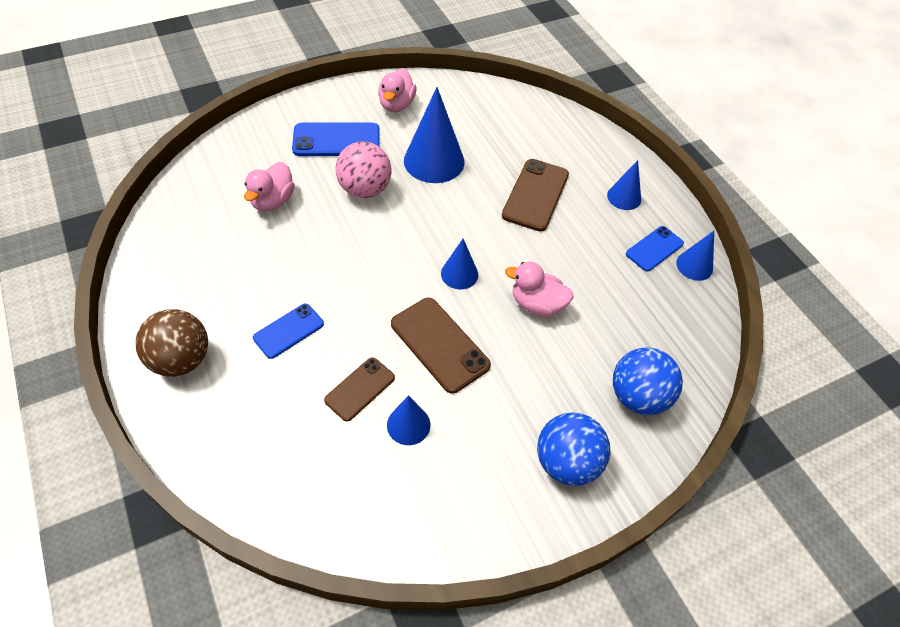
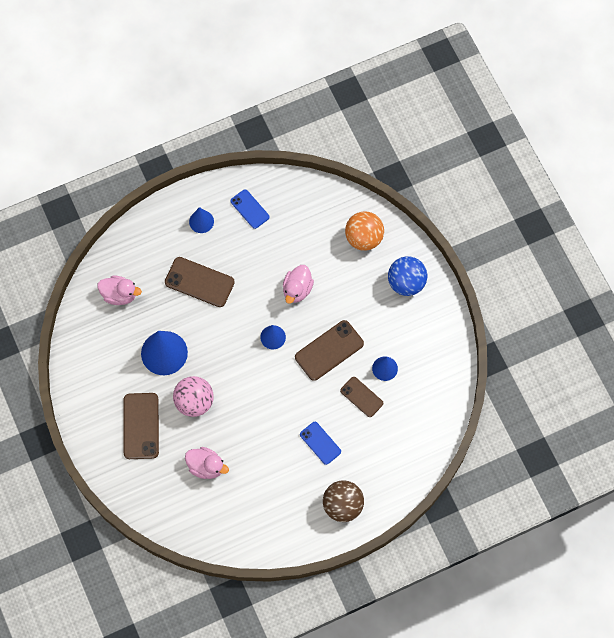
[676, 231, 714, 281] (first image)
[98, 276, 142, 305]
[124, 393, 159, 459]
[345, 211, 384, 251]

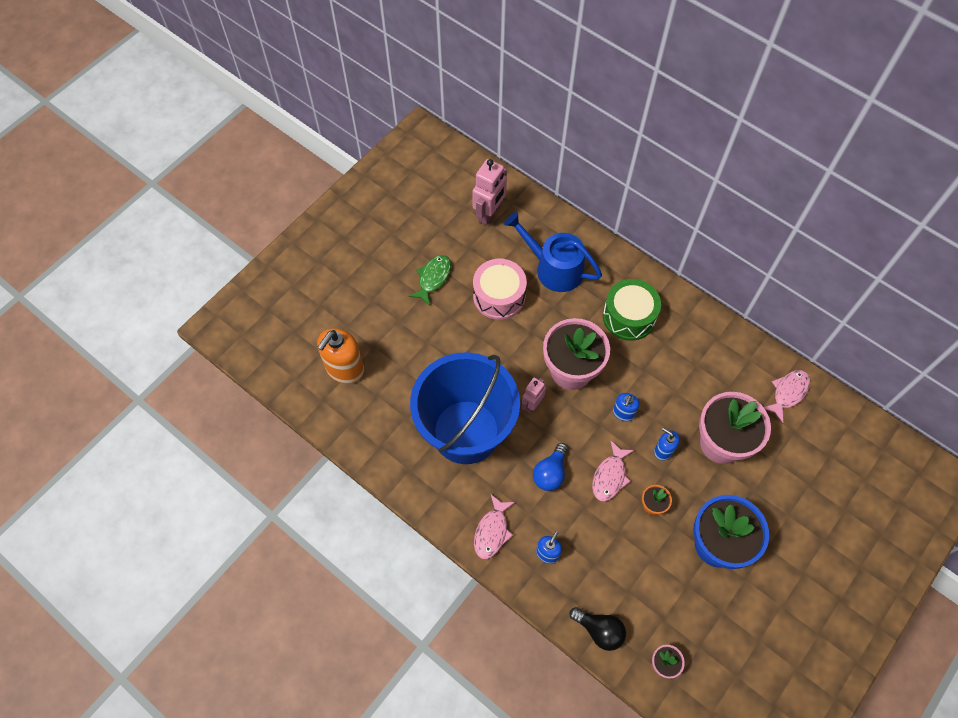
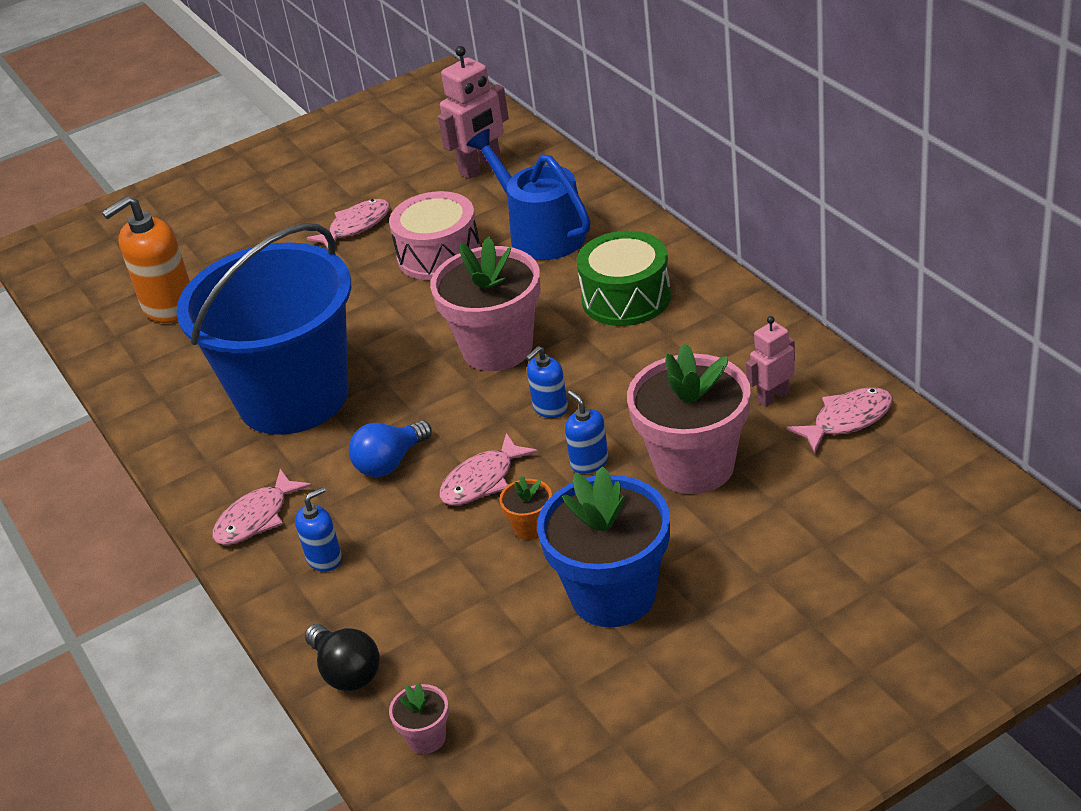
[746, 316, 795, 407]
[307, 199, 390, 249]

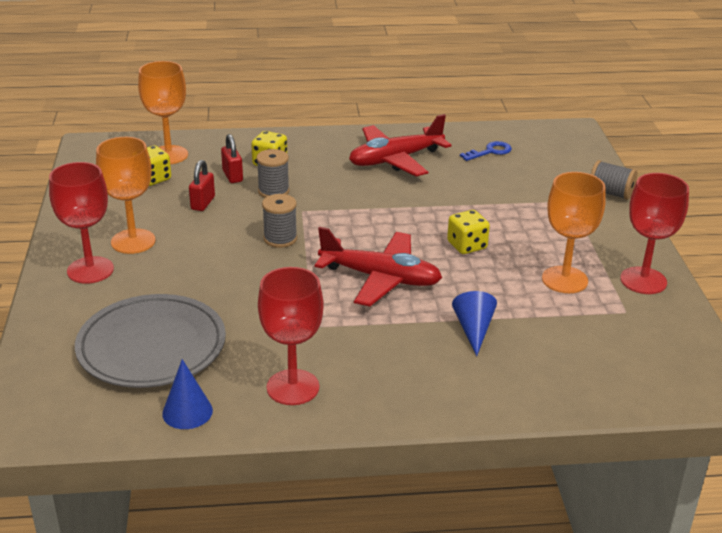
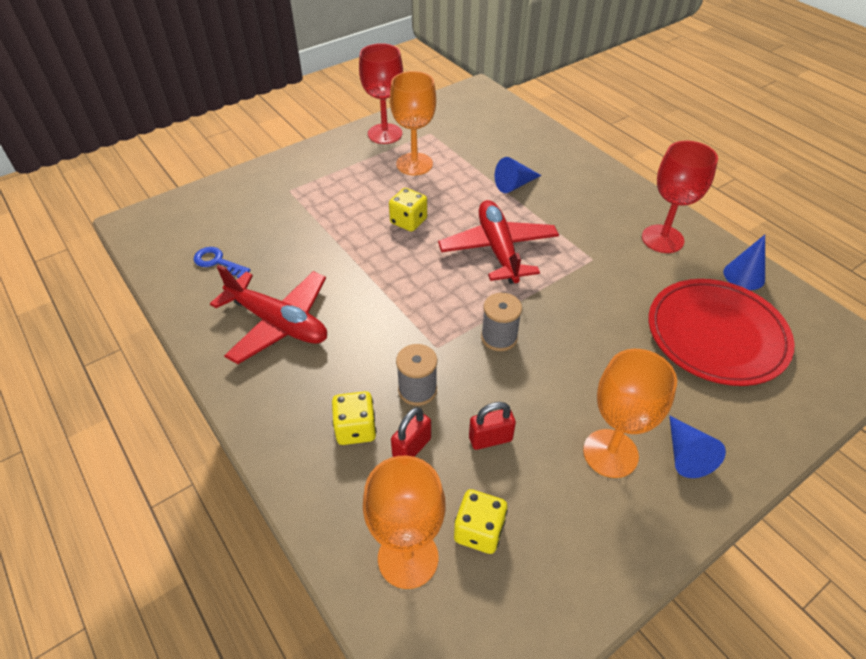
[591, 160, 637, 200] (first image)
[669, 415, 726, 478]
[649, 279, 794, 386]

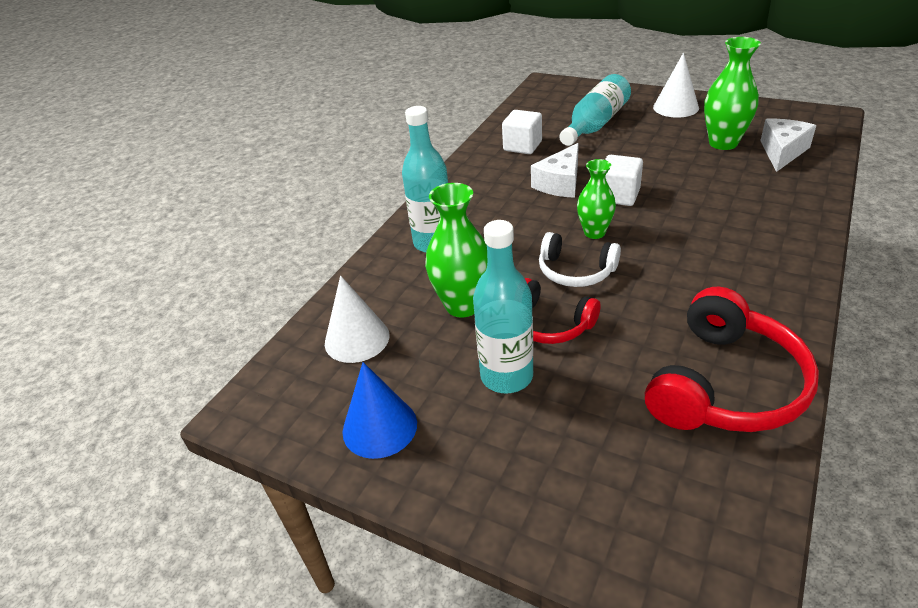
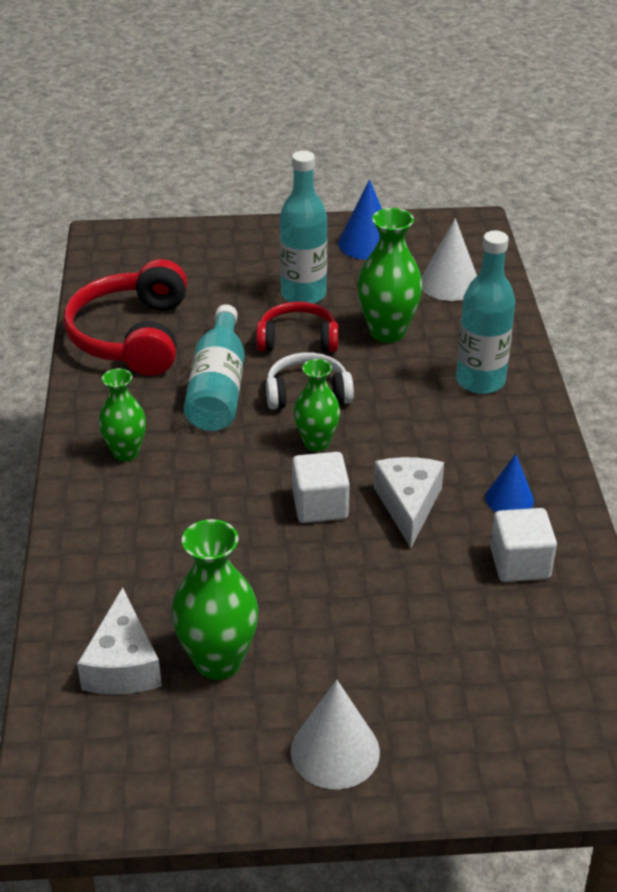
[99, 368, 146, 461]
[485, 454, 534, 512]
[184, 304, 244, 431]

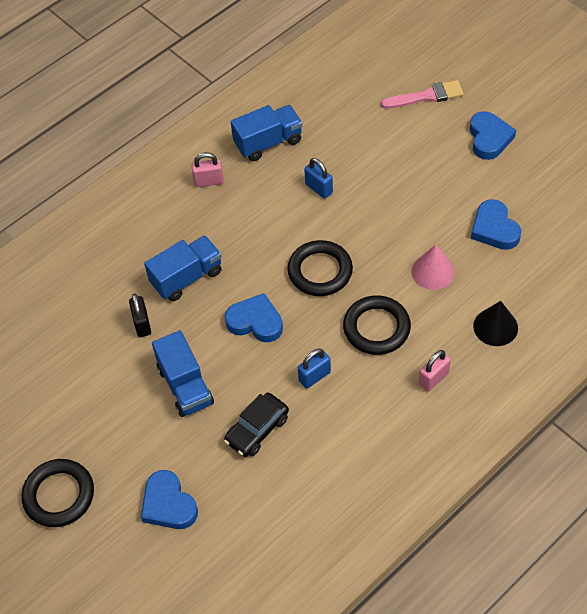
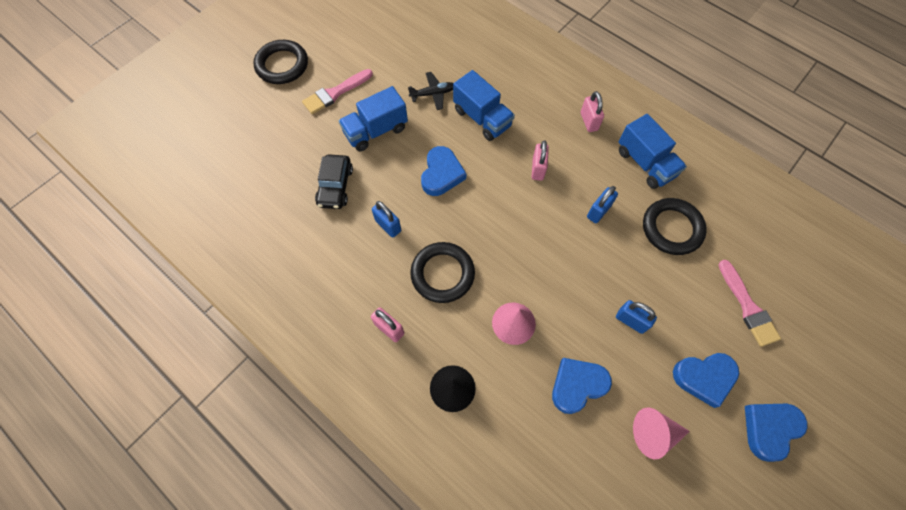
[302, 69, 373, 114]
[532, 140, 549, 181]
[616, 300, 657, 334]
[633, 407, 690, 459]
[745, 404, 808, 462]
[643, 198, 707, 255]
[408, 72, 454, 110]
[315, 154, 353, 209]

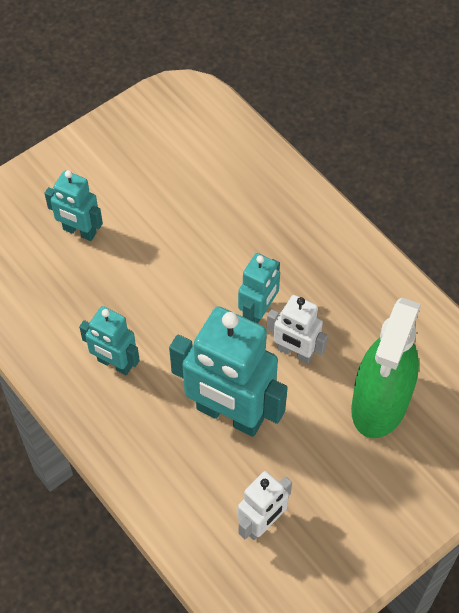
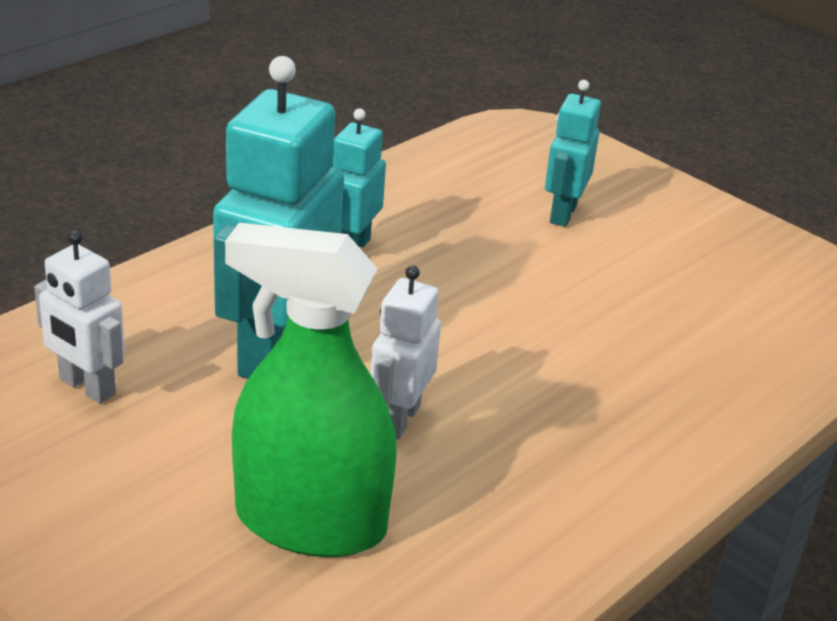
[238, 253, 280, 324] (first image)

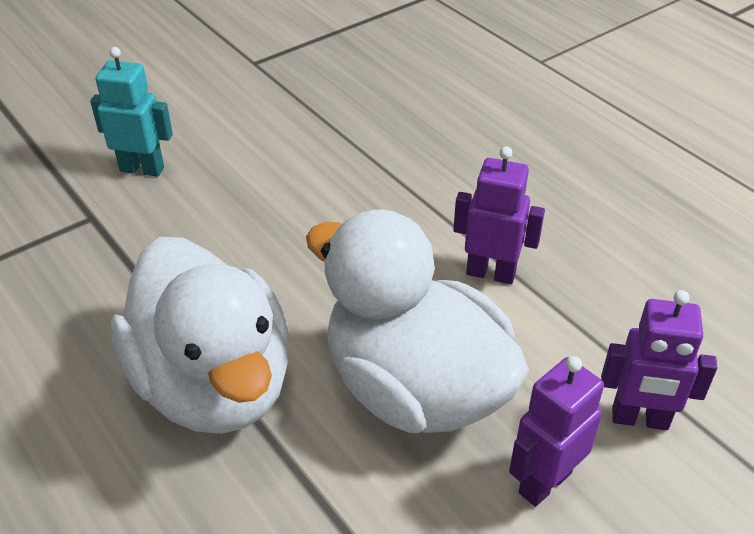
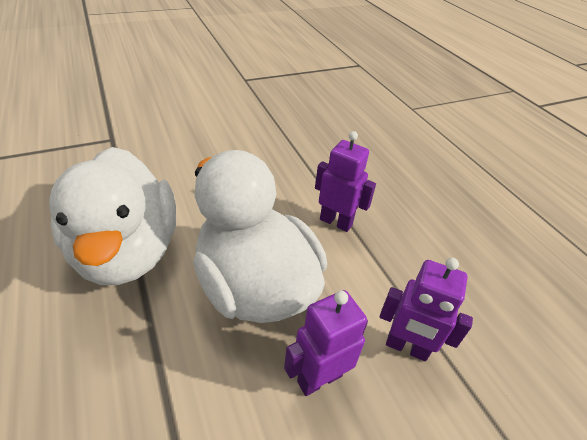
[90, 47, 173, 177] (first image)

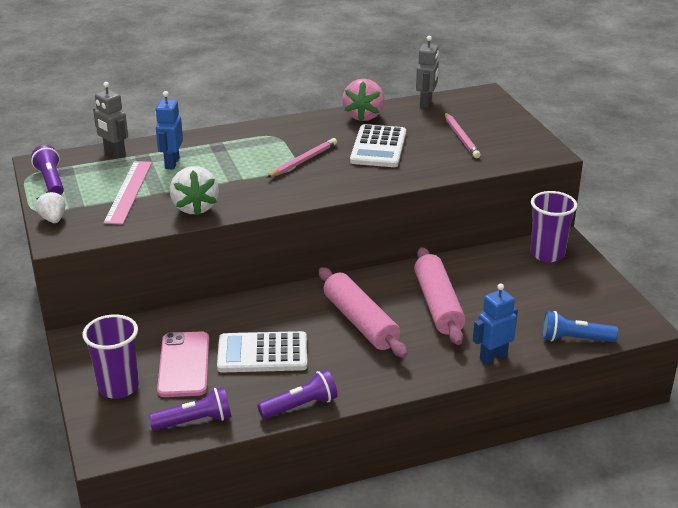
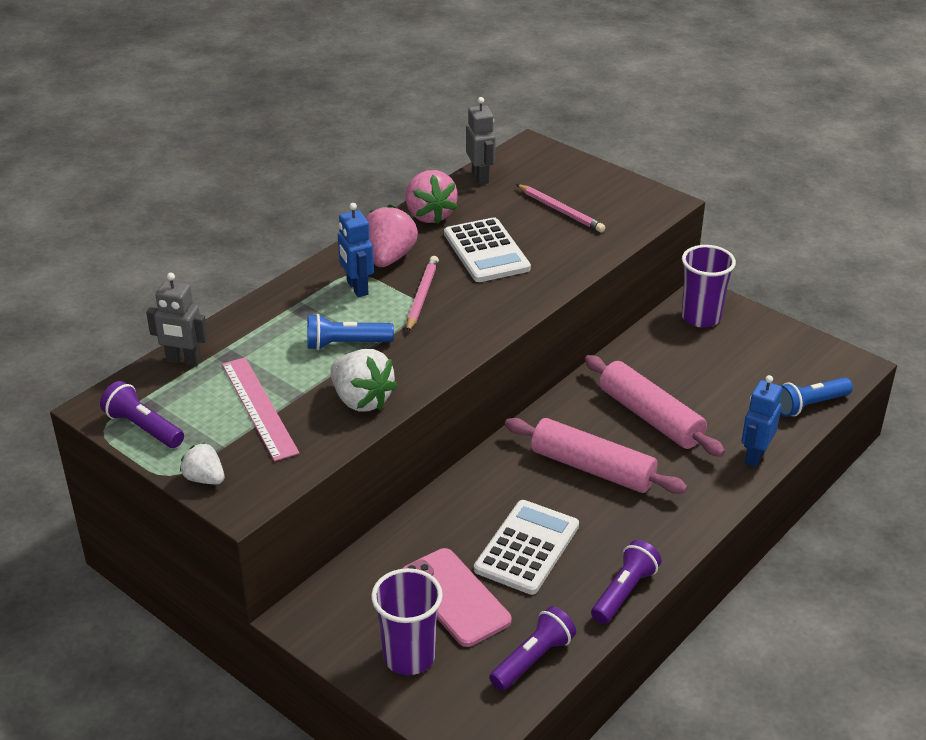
[307, 314, 394, 350]
[366, 204, 418, 267]
[338, 203, 374, 297]
[474, 500, 579, 595]

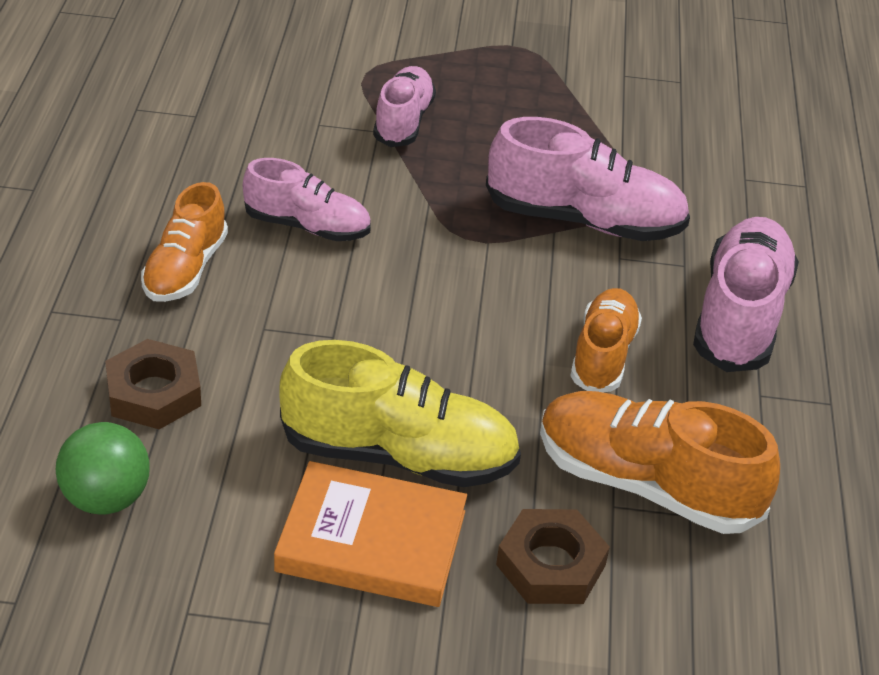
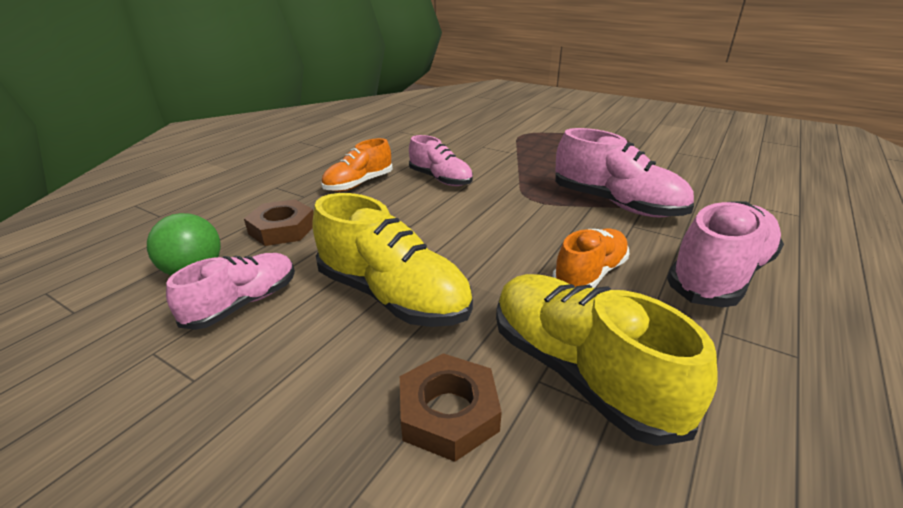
[274, 461, 467, 607] (first image)
[166, 253, 295, 330]
[496, 274, 718, 446]

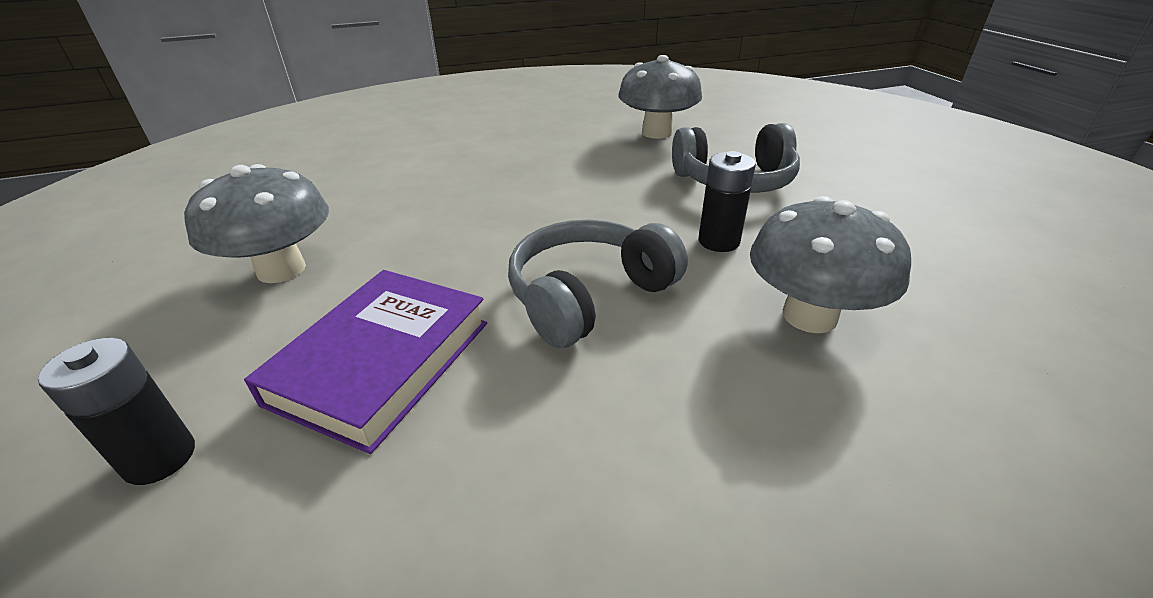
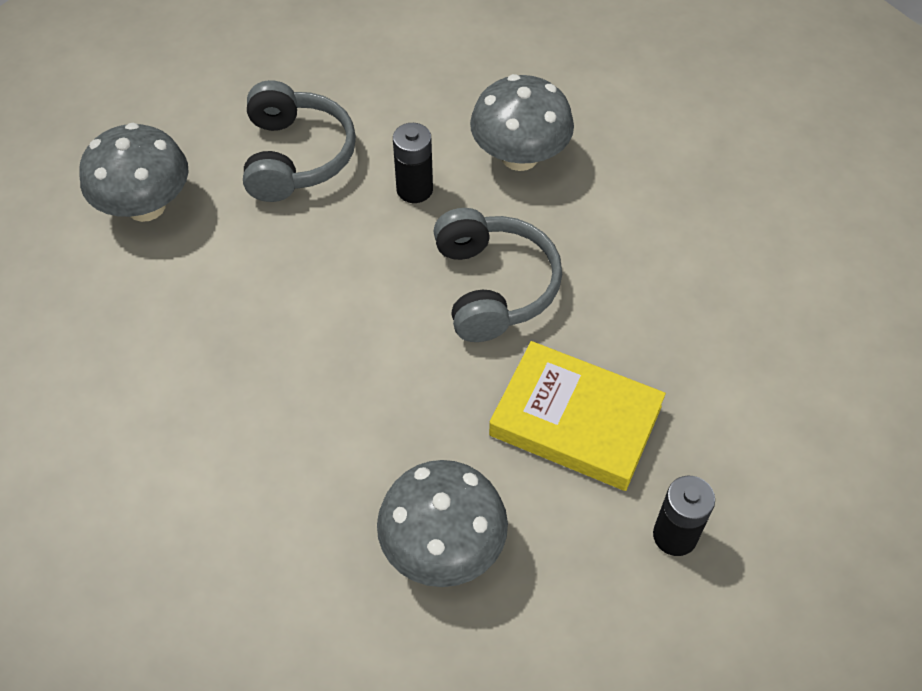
[489, 341, 666, 491]
[433, 208, 562, 342]

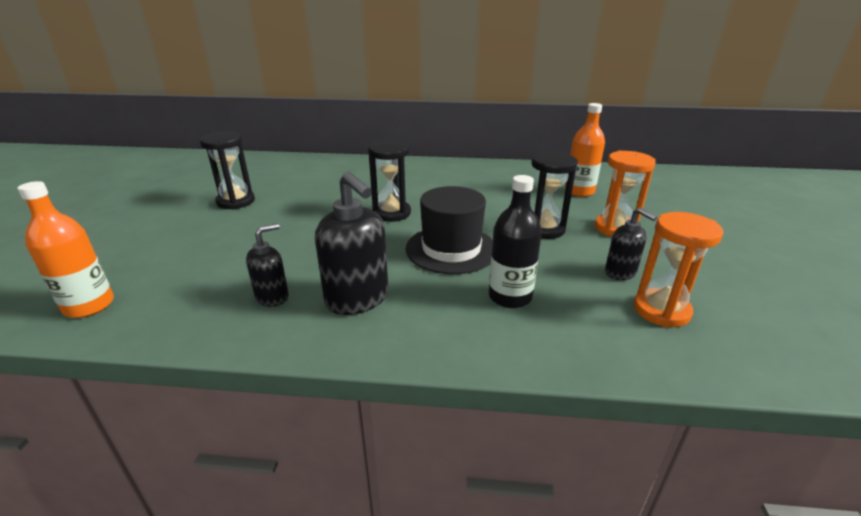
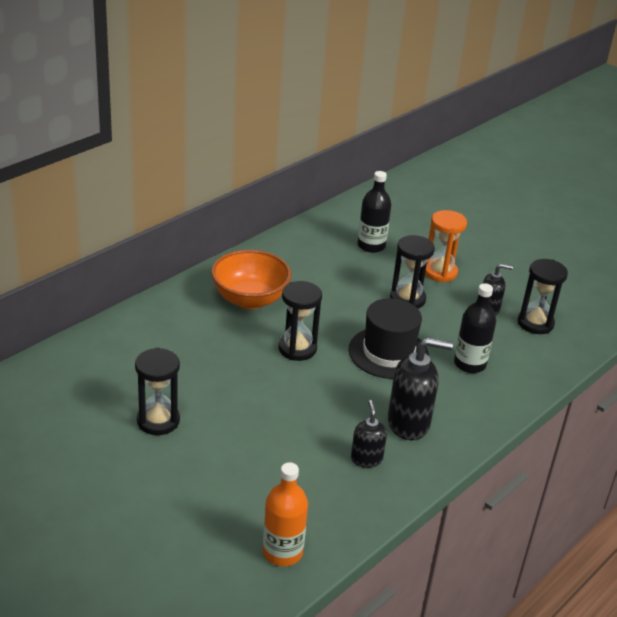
[211, 249, 291, 309]
[358, 171, 391, 253]
[517, 259, 568, 334]

